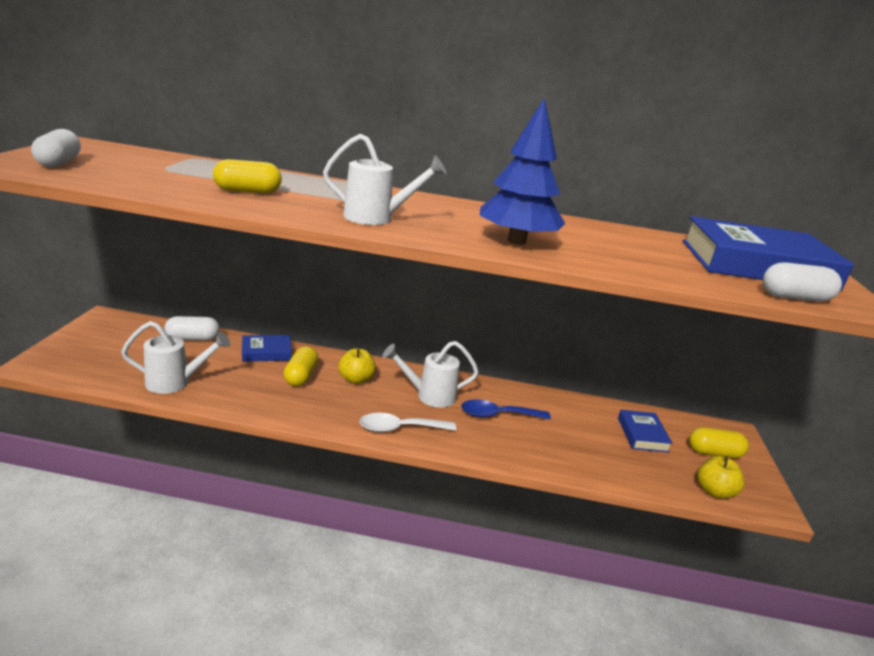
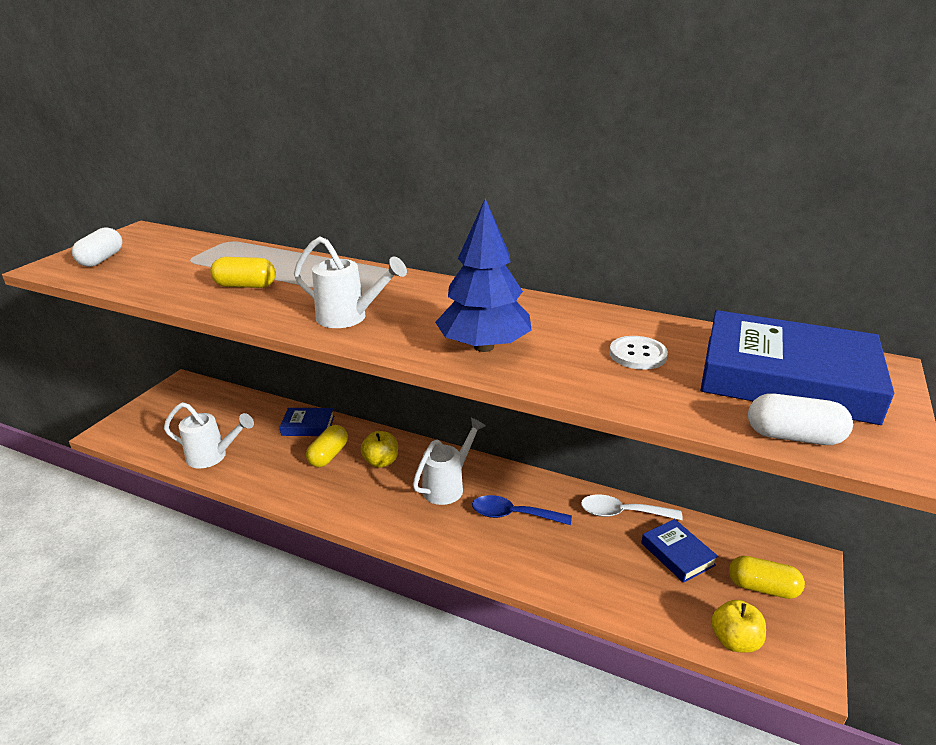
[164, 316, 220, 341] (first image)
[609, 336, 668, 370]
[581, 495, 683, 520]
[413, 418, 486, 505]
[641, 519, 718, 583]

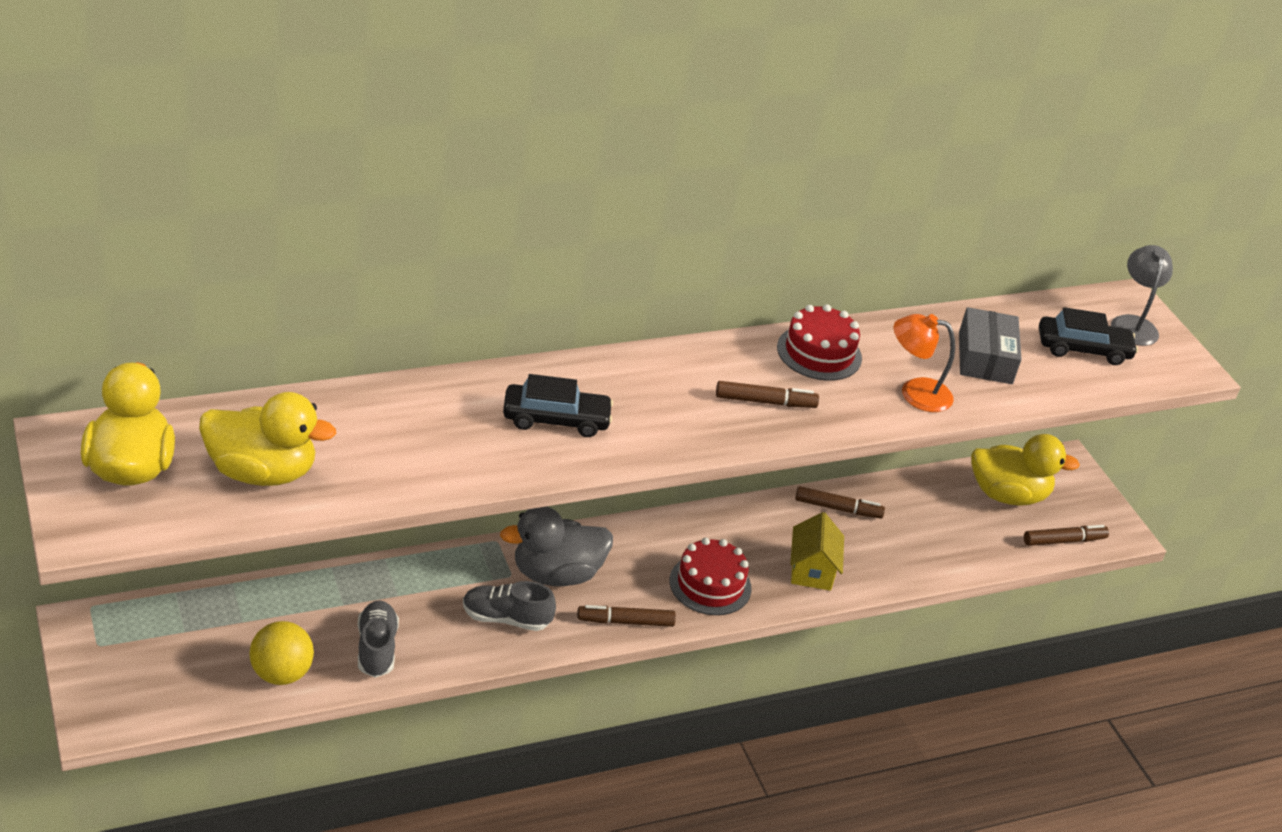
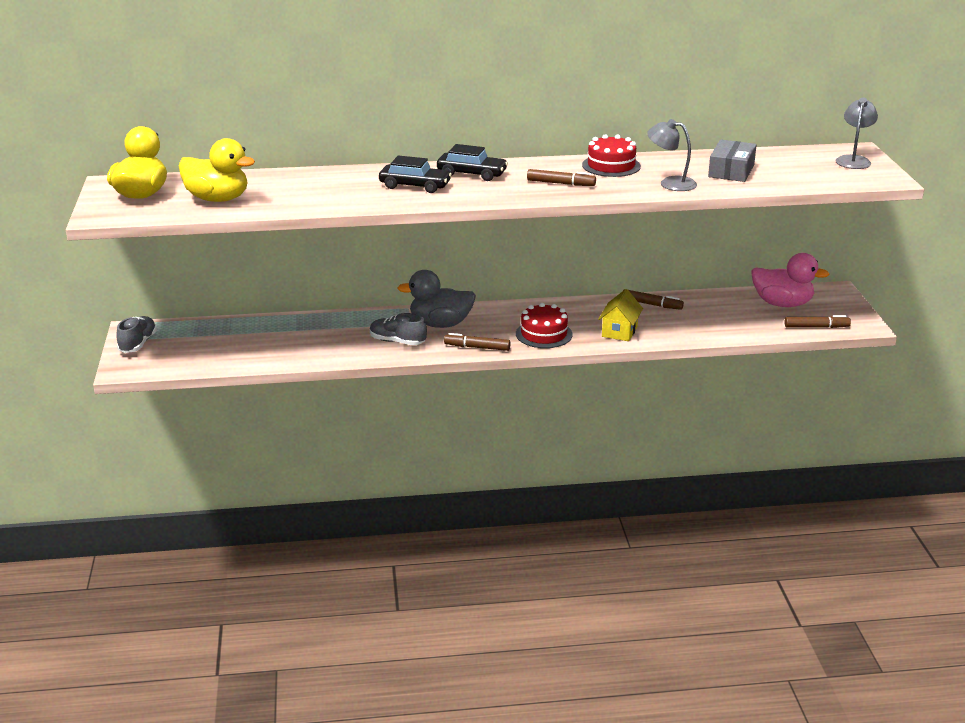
[249, 621, 314, 685] (first image)
[116, 316, 157, 353]
[437, 144, 508, 181]
[647, 119, 697, 191]
[751, 253, 830, 307]

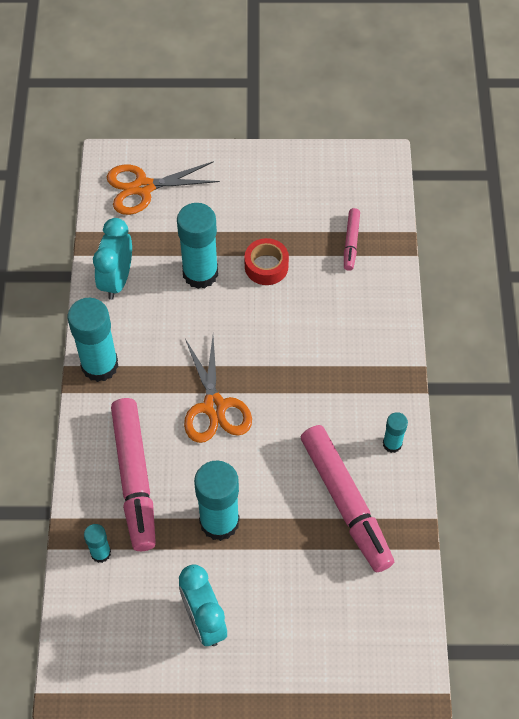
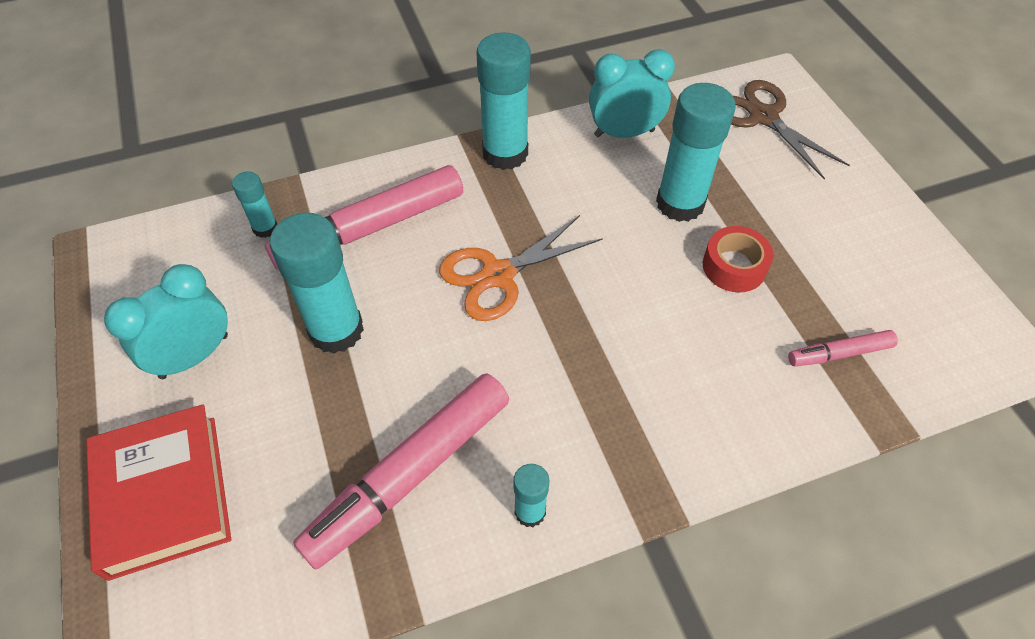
[86, 404, 231, 581]
[731, 80, 850, 180]

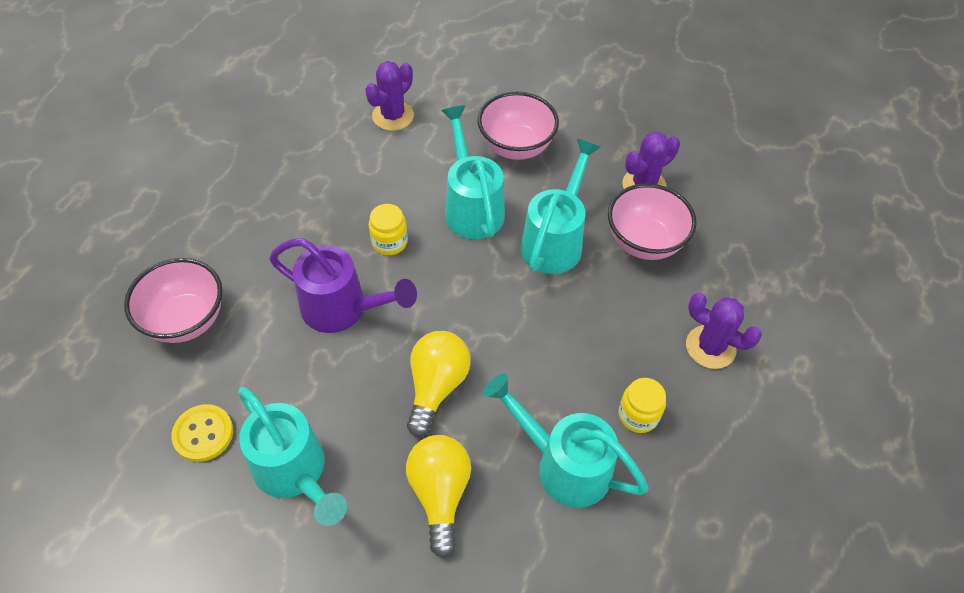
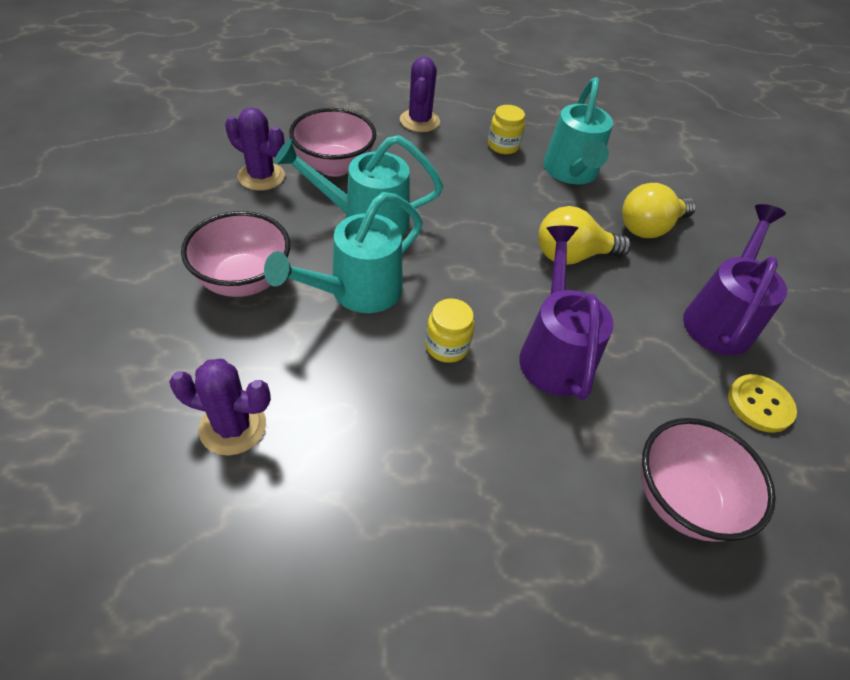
[683, 204, 787, 355]

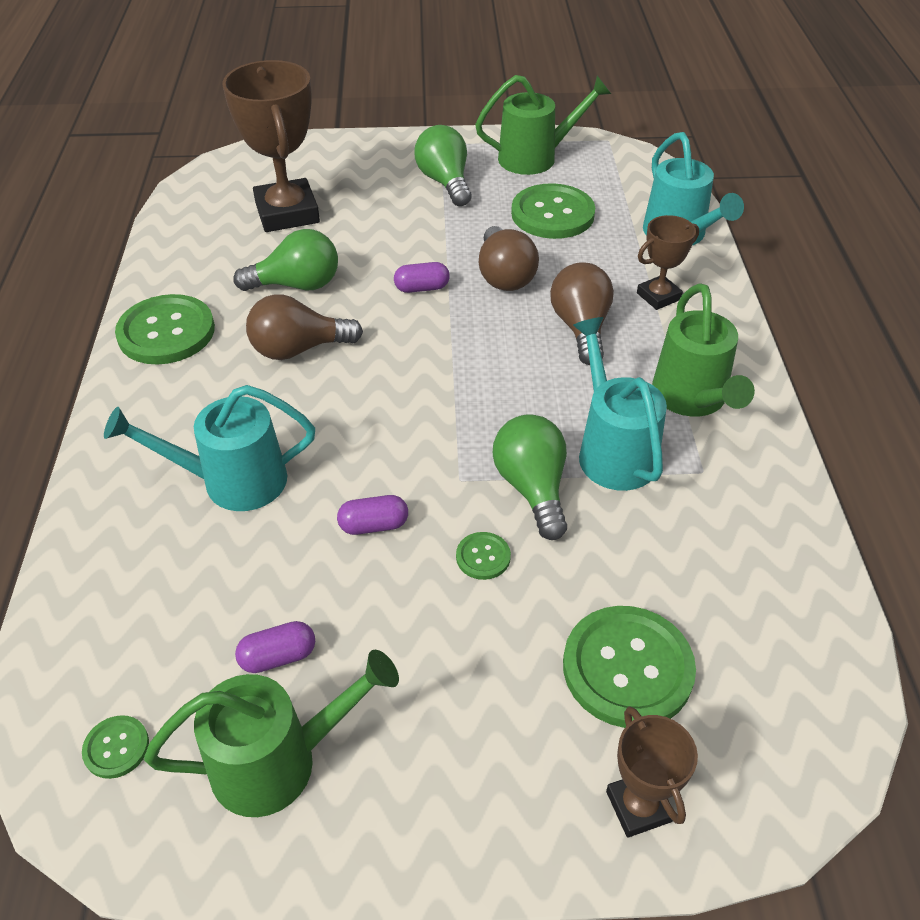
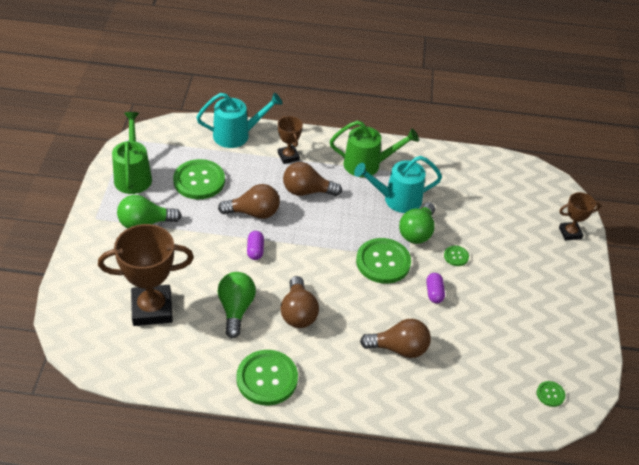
[144, 650, 399, 817] (first image)
[235, 621, 315, 673] (first image)
[356, 238, 411, 284]
[360, 319, 431, 358]
[399, 202, 435, 244]

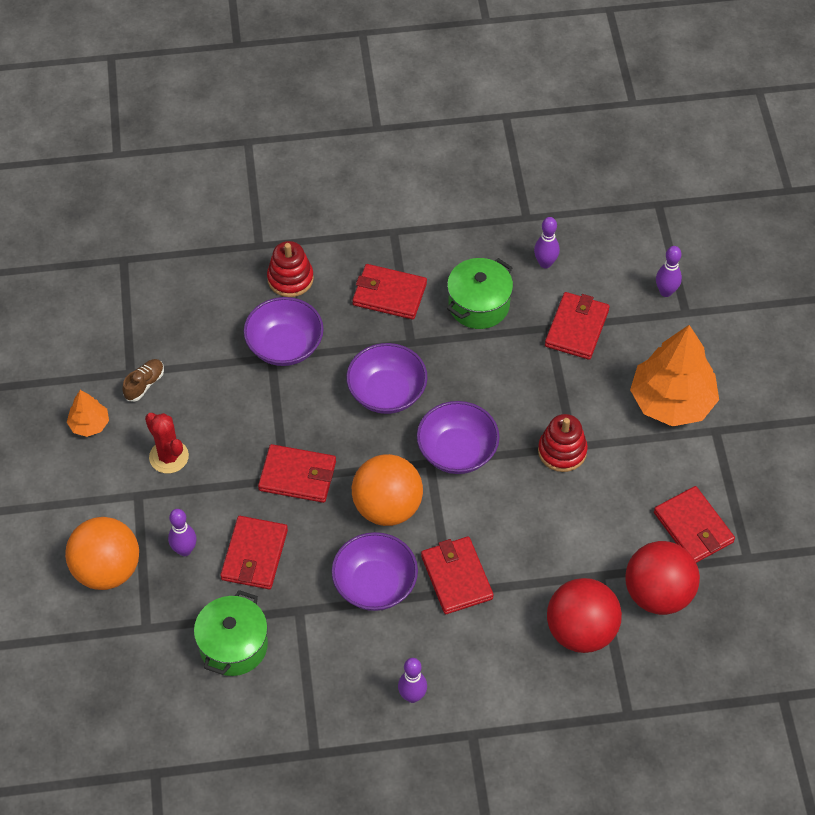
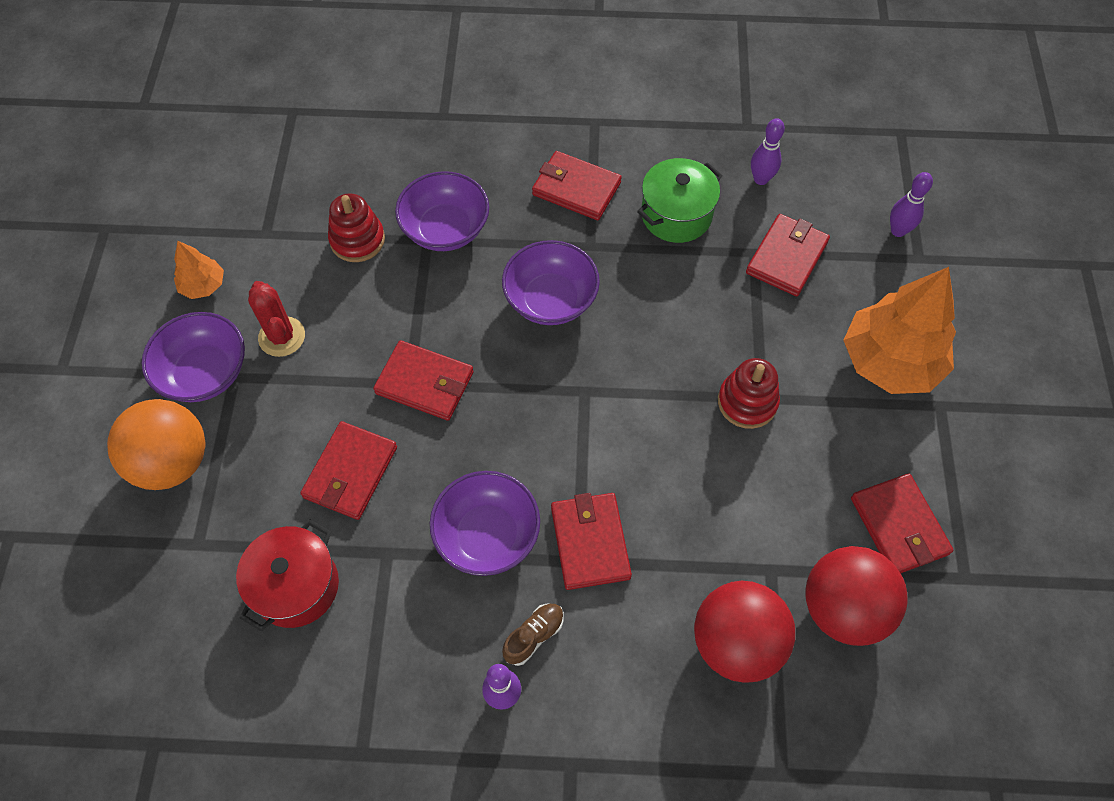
[168, 509, 197, 556] (first image)
[352, 454, 423, 526] (first image)
[502, 603, 564, 666]
[328, 193, 385, 262]
[142, 312, 245, 402]
[236, 520, 339, 631]

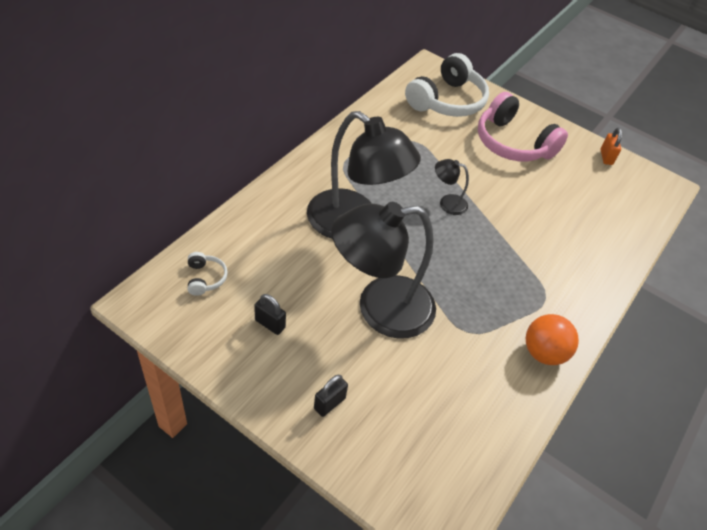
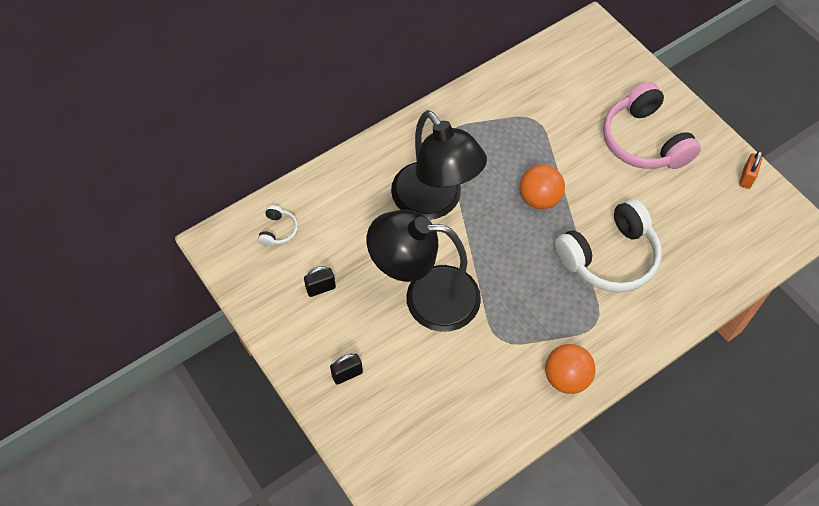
[555, 199, 662, 293]
[520, 165, 565, 209]
[304, 266, 336, 297]

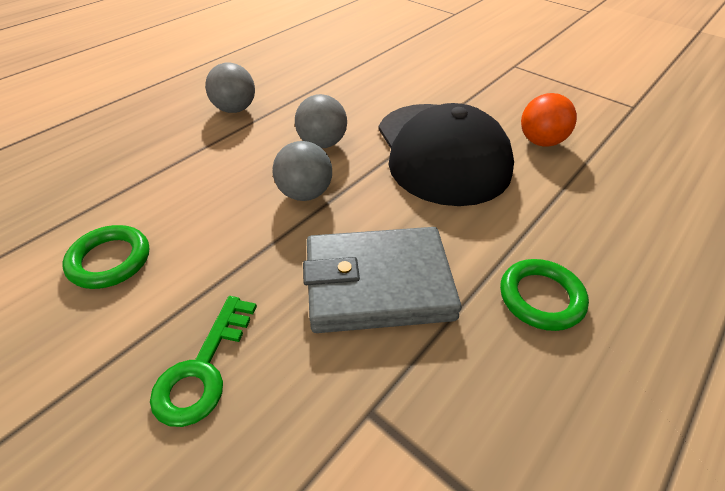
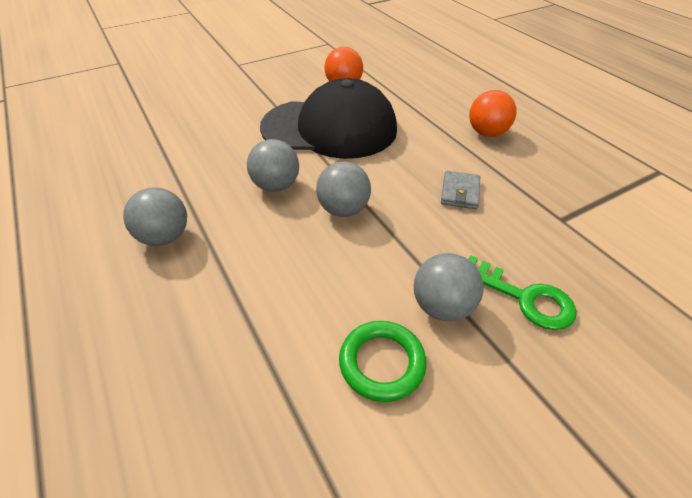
[414, 253, 484, 321]
[469, 90, 517, 137]
[441, 171, 480, 209]

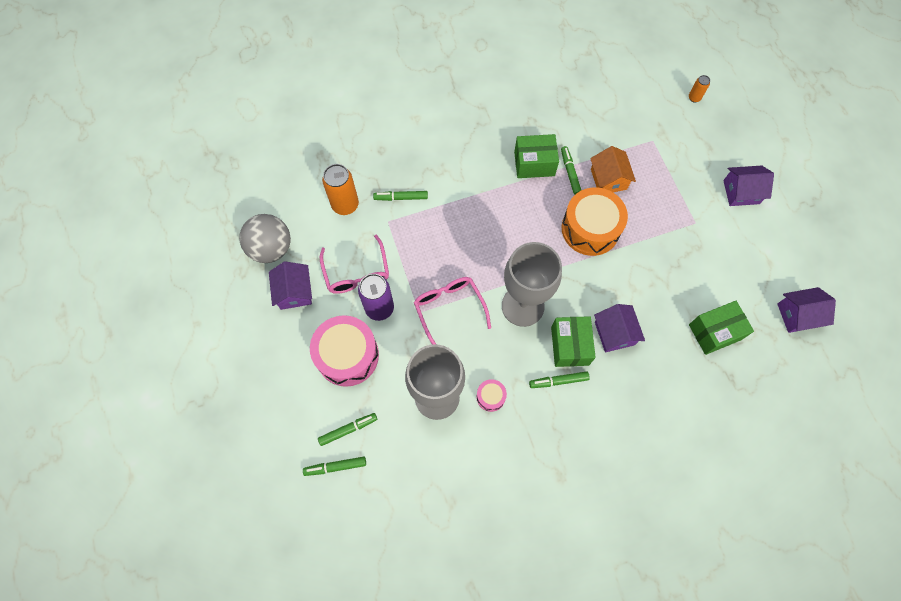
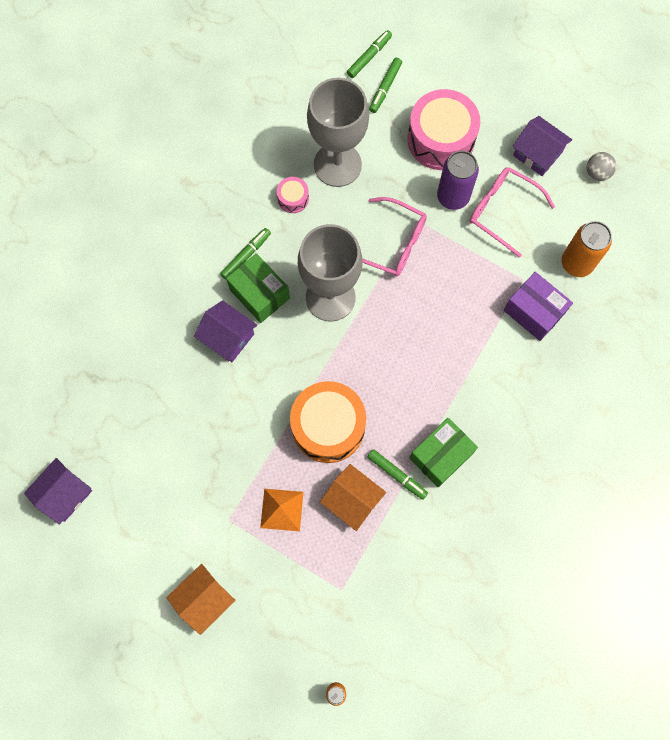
[689, 301, 754, 355] (first image)
[260, 489, 303, 531]
[504, 272, 573, 341]
[166, 564, 235, 635]
[587, 152, 616, 181]

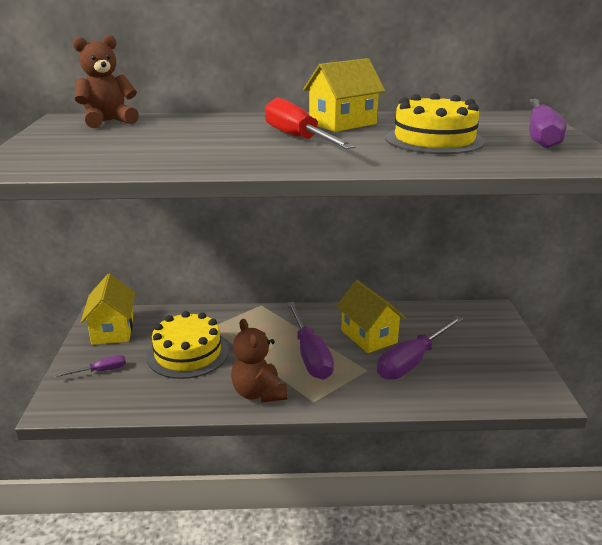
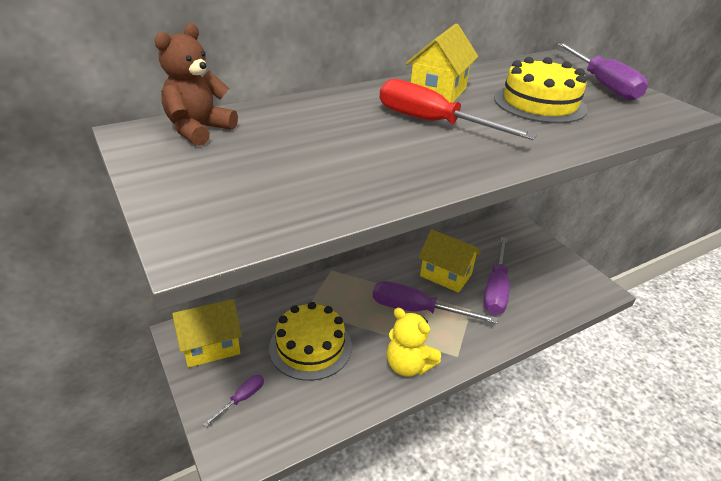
[387, 308, 441, 377]
[172, 299, 242, 368]
[372, 281, 498, 324]

